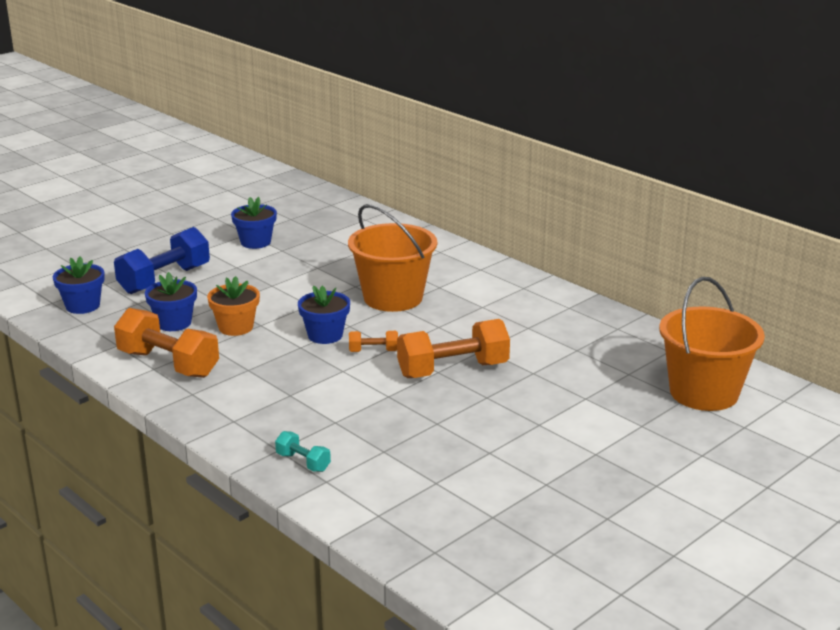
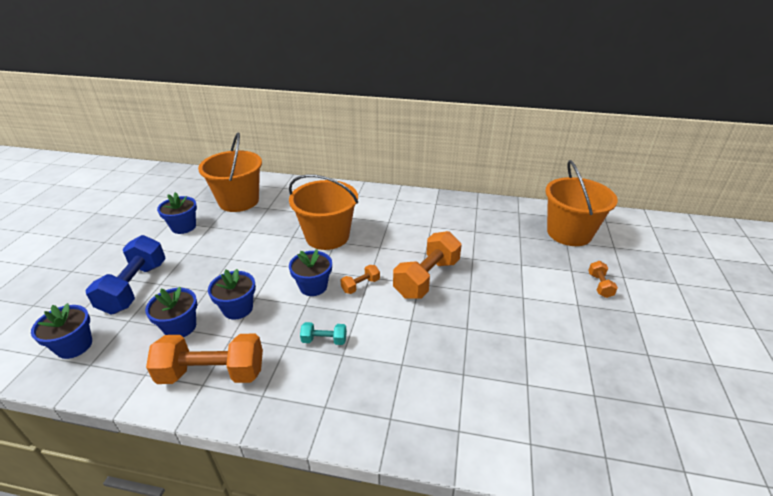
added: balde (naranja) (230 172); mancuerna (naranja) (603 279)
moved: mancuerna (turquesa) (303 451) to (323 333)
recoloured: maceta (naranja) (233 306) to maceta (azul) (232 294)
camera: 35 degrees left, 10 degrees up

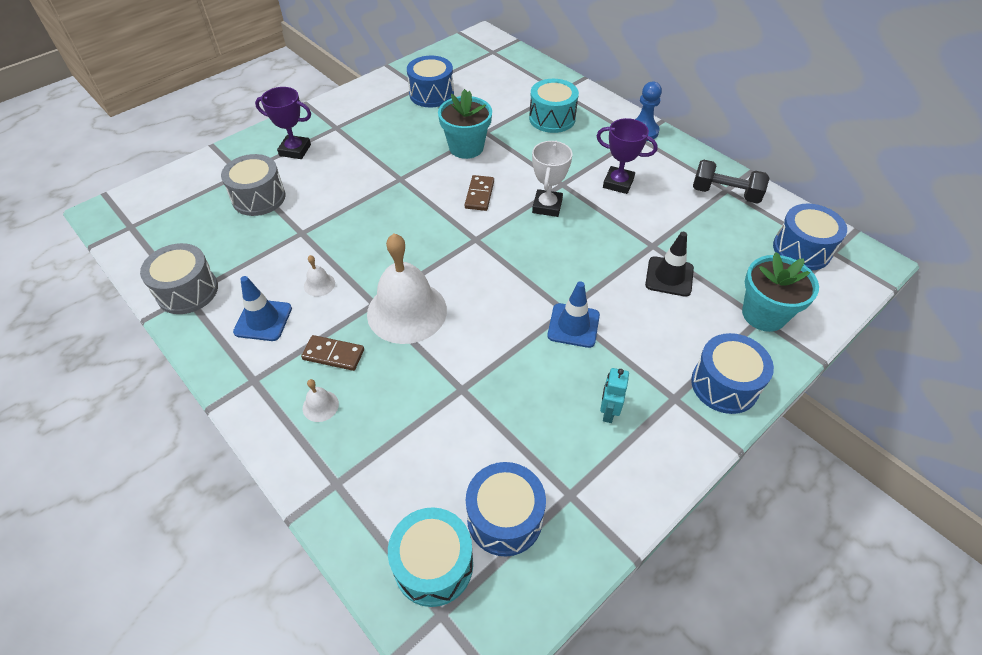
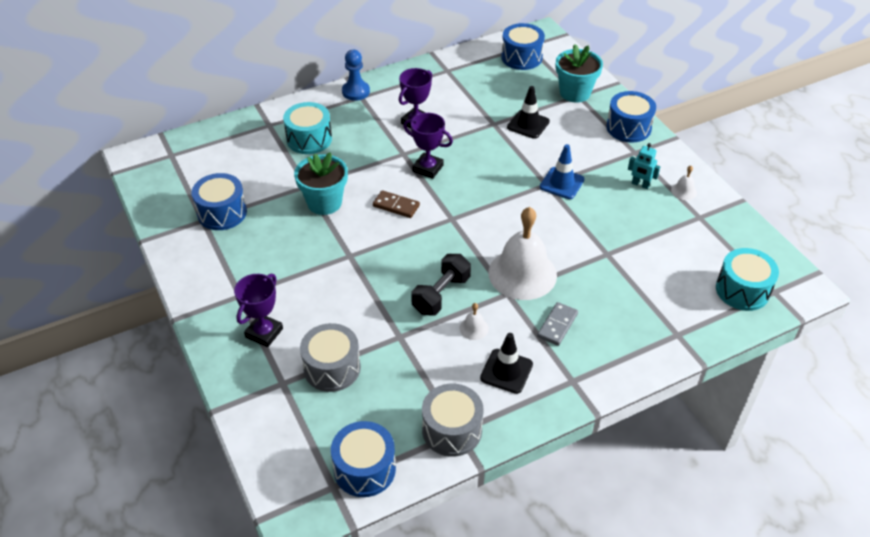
moved: tambor (azul) (506 509) to (363 459); mancuerna (negro) (731 182) to (441 285); campana (blanco) (321 400) to (684 183)
recoloured: trofeo (blanco) (552 179) to trofeo (morado) (428 146); cono de tráfico (azul) (262 308) to cono de tráfico (negro) (506 363); ficha de dominó (marrón) (332 353) to ficha de dominó (gris) (557 324)
camera: 75 degrees left, 5 degrees down

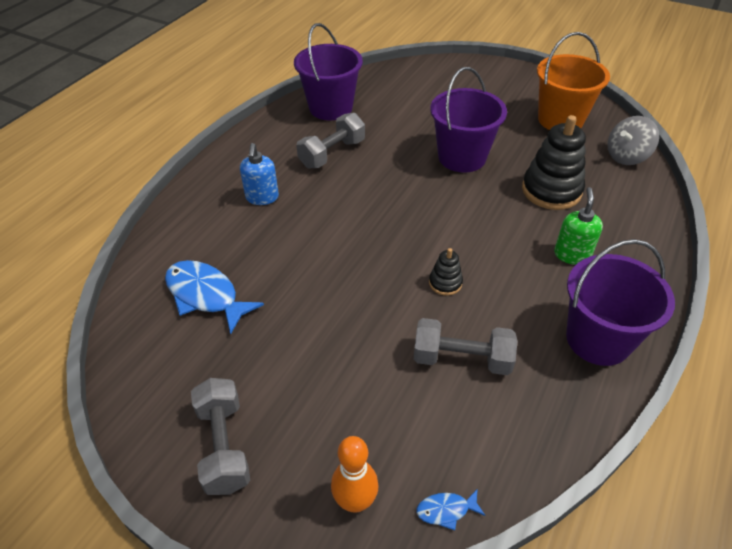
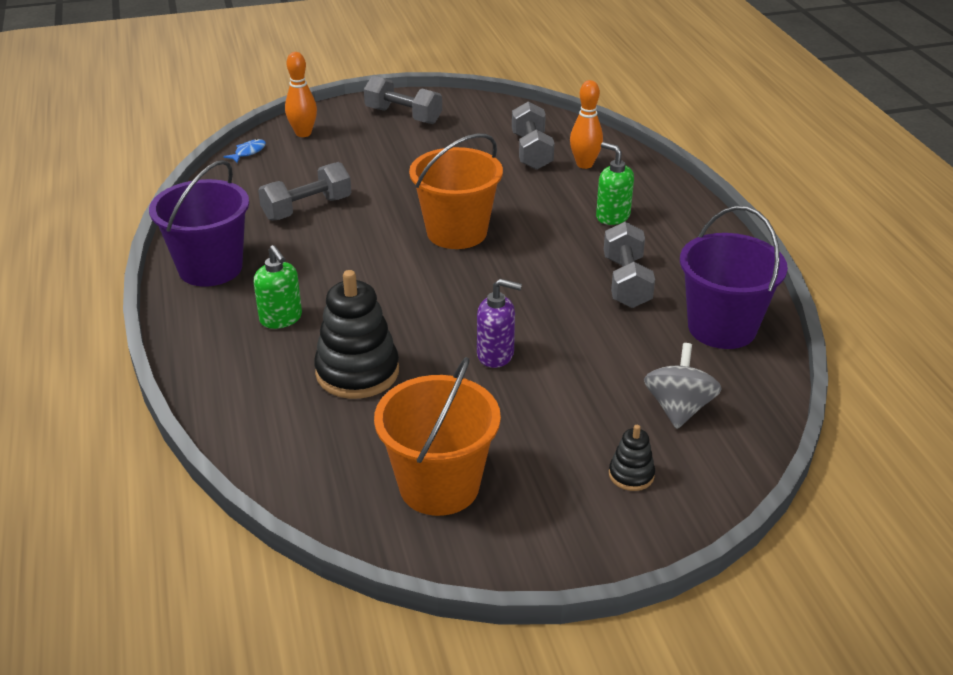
added: balde (naranja) (456 191); bolo (naranja) (586 124)
moved: juguete apilable (negro) (446 272) to (632 458); peonza (gris) (633 140) to (683 386)
replaced: balde (morado) (468 120) to dispensador de jabón (morado) (499 323); pez (azul) (214 297) to mancuerna (gris) (533 136)
recoloured: dispensador de jabón (azul) (259 174) to dispensador de jabón (verde) (615 183)
camera: 135 degrees right, 10 degrees down

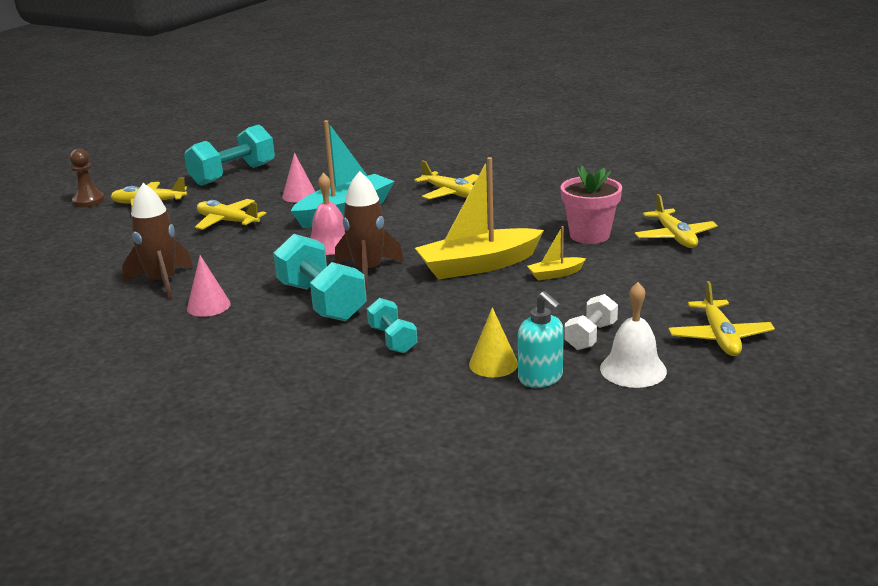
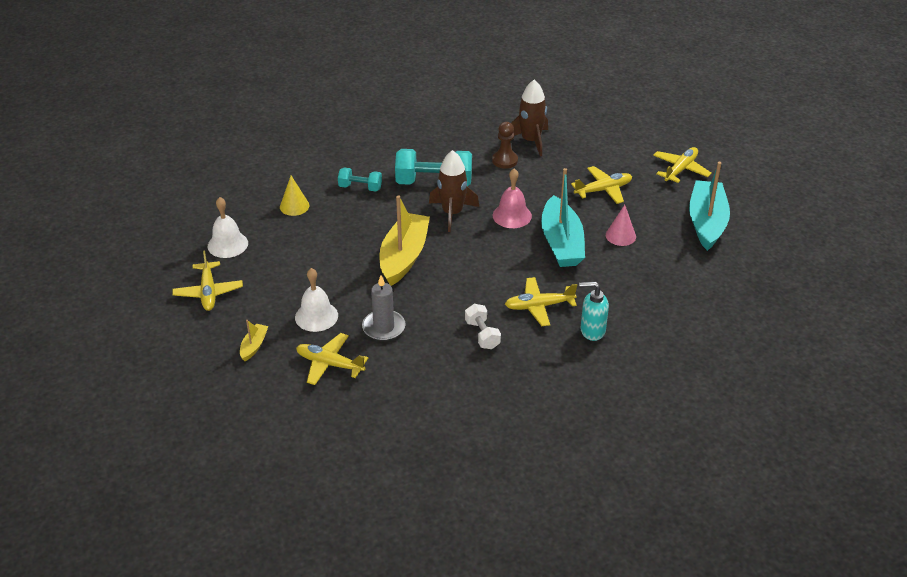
removed: cono (rosa) (209 286)
added: campana (blanco) (316 300)
moved: barco (amarillo) (556 253) to (254 340); mancuerna (blanco) (591 322) to (483 326); peón (marrón) (87 178) to (505 145); dispensador de jabón (turquesa) (541 339) to (594 311)
replaced: maceta (rosa) (591 204) to vela (gris) (383 308); mancuerna (turquesa) (229 155) to barco (turquesa) (709 206)
turned: avión (amarillo) (722 318) = (207 281) 135 degrees counterclockwise
camera: 125 degrees right, 15 degrees up

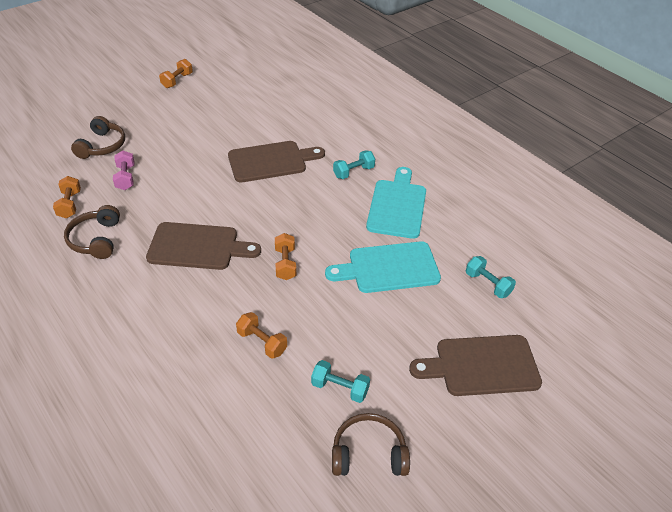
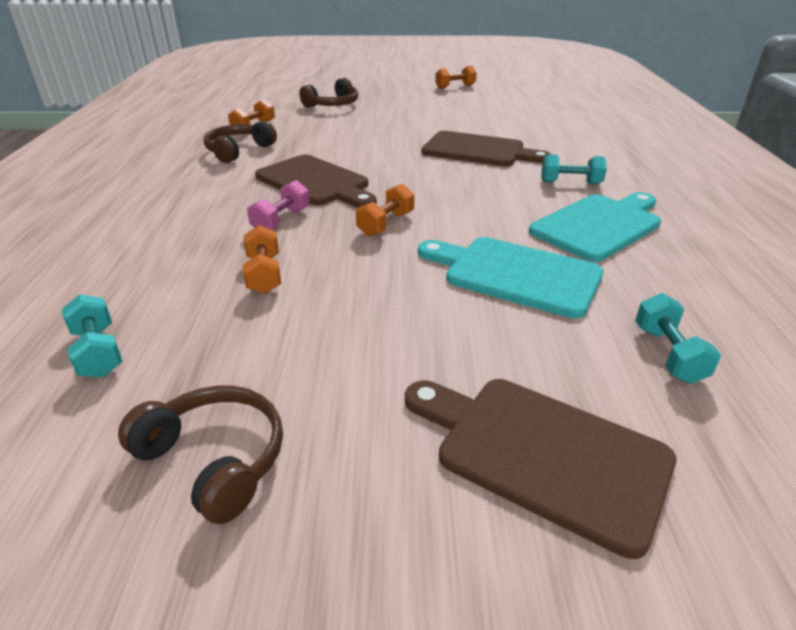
moved: mancuerna (turquesa) (340 381) to (92 335); mancuerna (rosa) (124 170) to (278 205)
camera: 40 degrees right, 10 degrees down

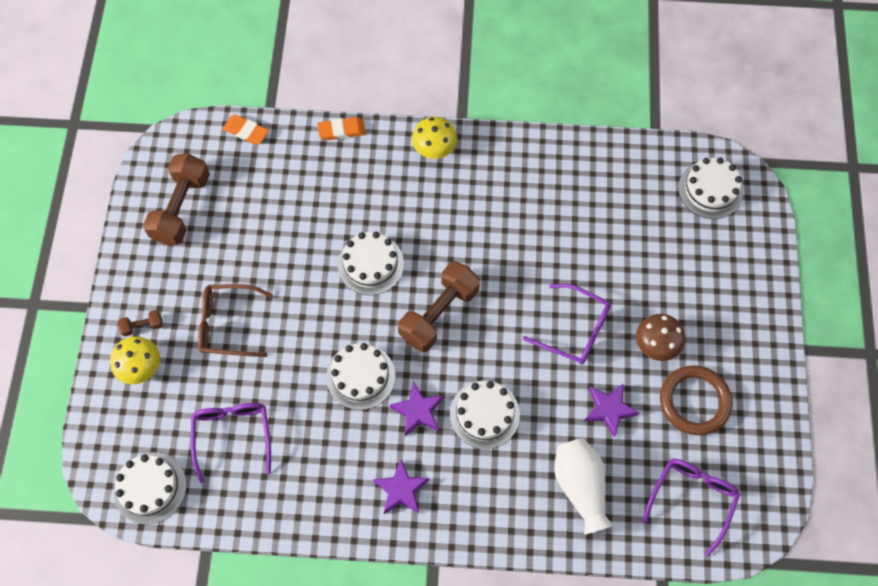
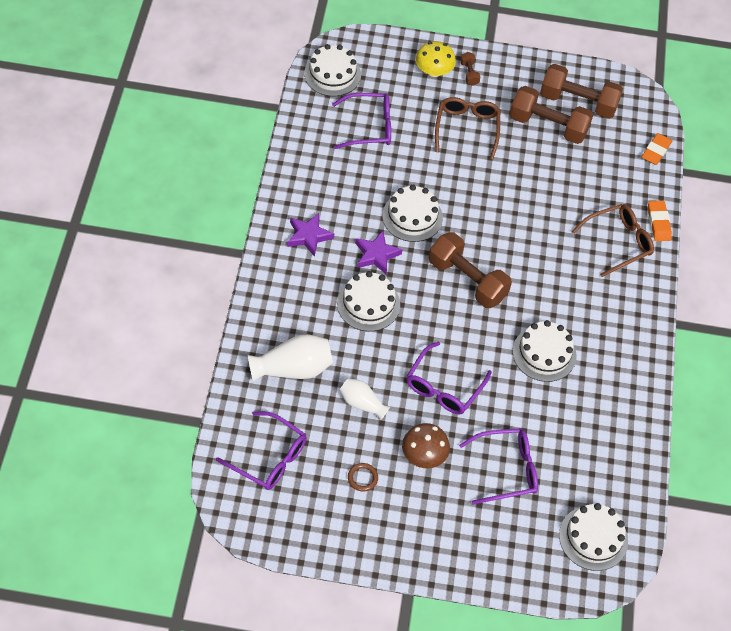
removed: seta (amarillo) (434 138)
added: gafas (morado) (498 466); mancuerna (marrón) (552 115); gafas (marrón) (613 240)
moved: tarta (blanco) (371 263) to (545 351)
replaced: estrella (morado) (611 410) to florero (blanco) (365 399)
resized: anillo (marrón) (696 400) = (363 477) x0.44
camera: 90 degrees right, 10 degrees down

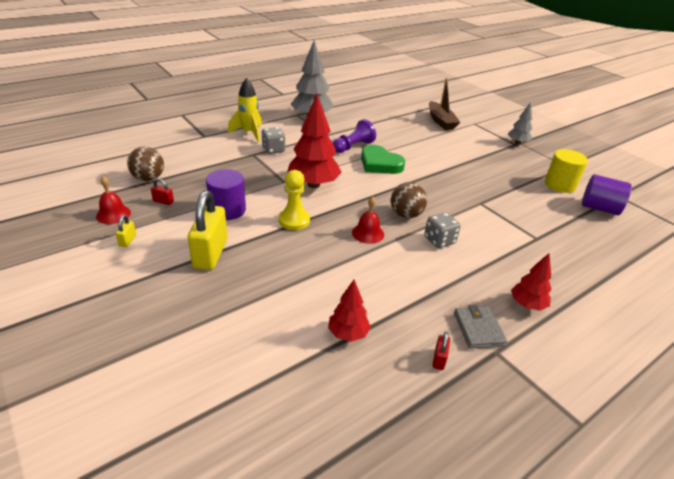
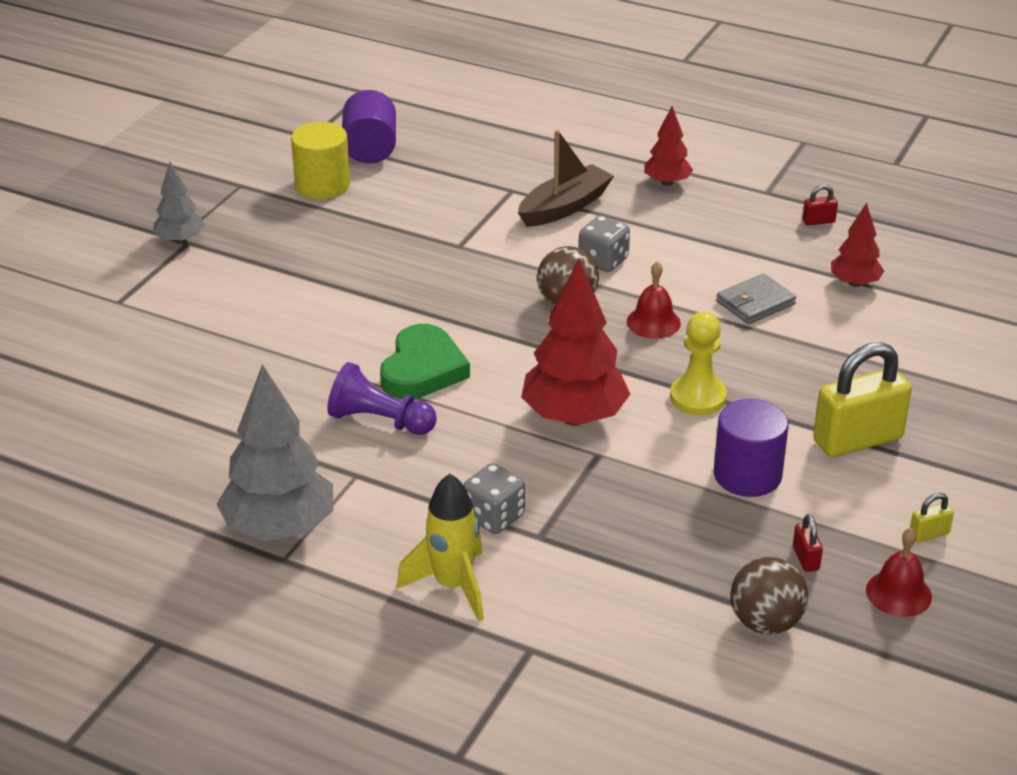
moved: barco (marrón) (444 104) to (566 178); cartera (gris) (480 327) to (756 299)
camera: 115 degrees left, 0 degrees up

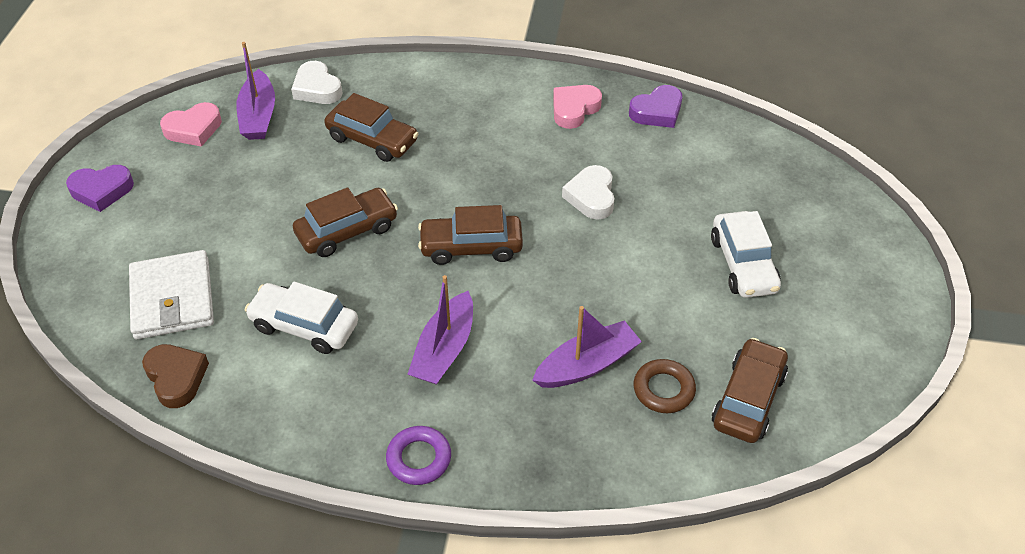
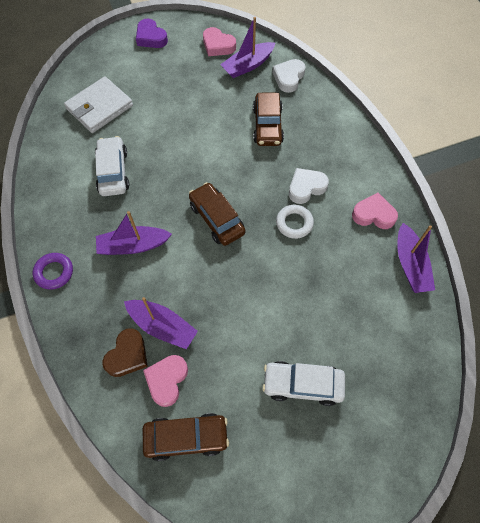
removed: coche (marrón) (345 222)
added: anillo (blanco) (295 222)
moved: corazón (marrón) (175 376) to (125 352); corazón (blanco) (588 192) to (309 186)
replaced: anillo (marrón) (665 386) to corazón (rosa) (165 381); corazón (morado) (655 106) to barco (morado) (416 258)
turned: coche (blanco) (746 254) = (303 383) 45 degrees clockwise
camera: 60 degrees right, 15 degrees up

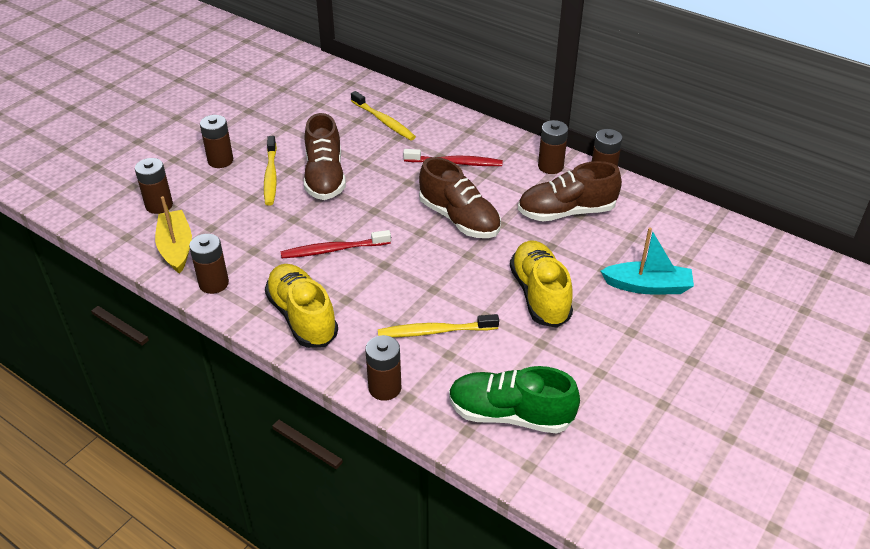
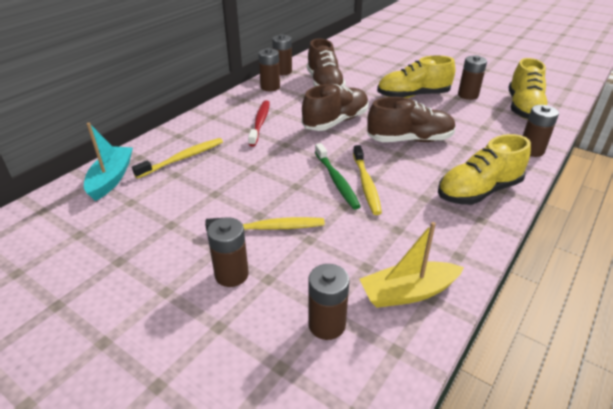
removed: cepillo de dientes (rojo) (336 244)
added: cepillo de dientes (verde) (338 176)
moved: barco (turquesa) (647 260) to (108 162); cepillo de dientes (amarillo) (438 325) to (367 180); zapato (marrón) (325 156) to (411 119); pila (marrón) (209 264) to (472 77)
recoloured: zapato (verde) (514 400) to zapato (amarillo) (528 88)
camera: 90 degrees left, 5 degrees down

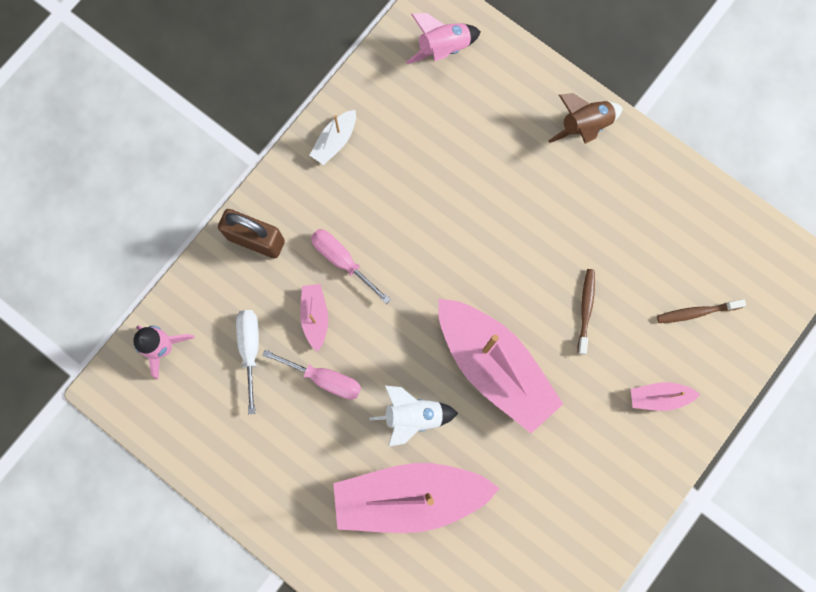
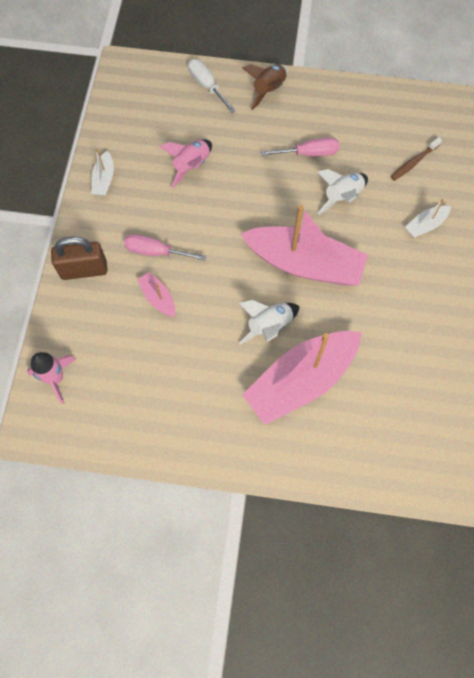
moved: cohete (rosa) (443 38) to (185 164); destornillador (blanco) (247 362) to (212 86); destornillador (rosa) (311 374) to (300 147)
replaced: cepillo de dientes (marrón) (586 312) to cohete (blanco) (343 191)
recoloured: barco (rosa) (665 396) to barco (blanco) (428 218)
camera: 30 degrees left, 10 degrees down

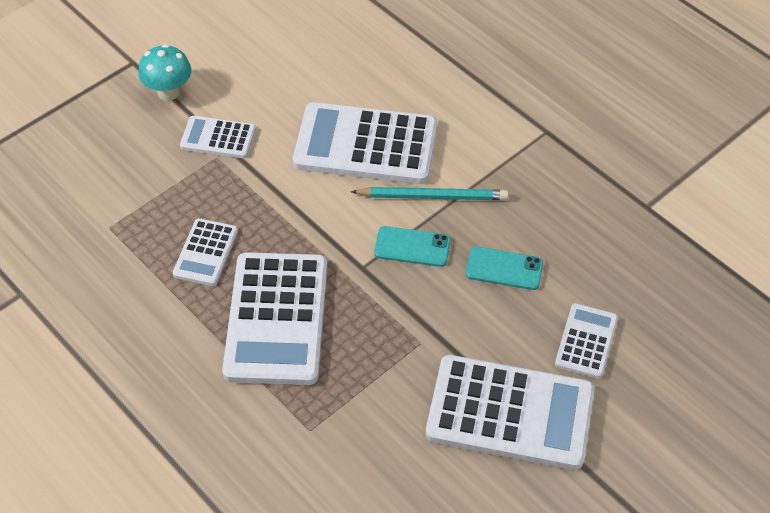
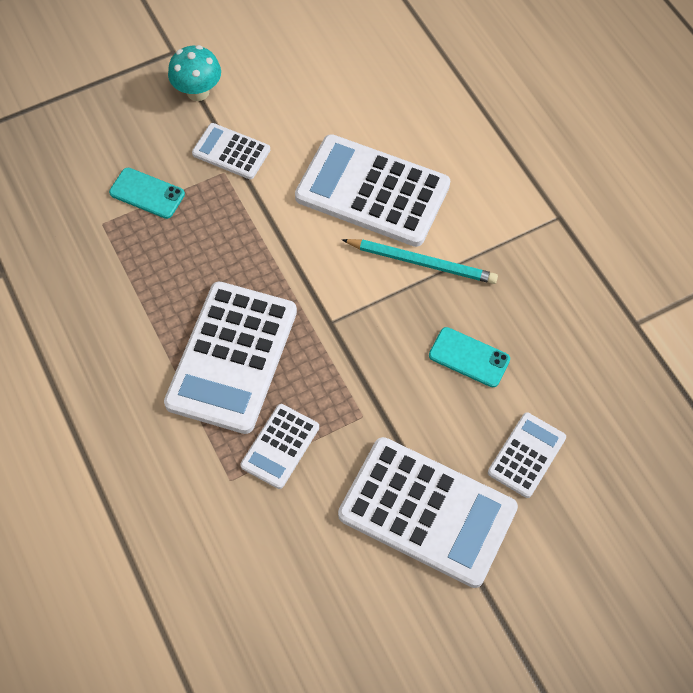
moved: móvil (turquesa) (412 246) to (147 193); calculadora (blanco) (205 252) to (279 446)
camera: 15 degrees right, 10 degrees up

